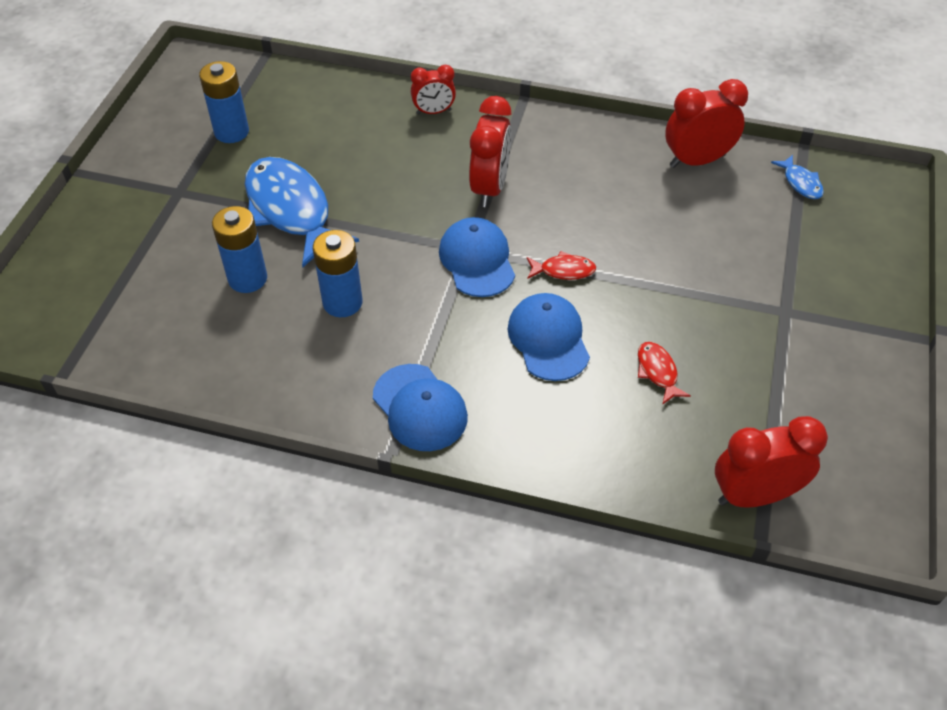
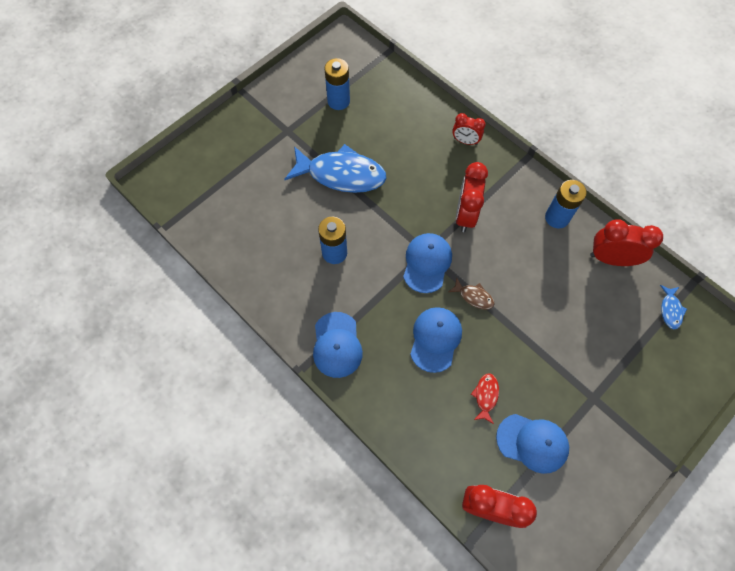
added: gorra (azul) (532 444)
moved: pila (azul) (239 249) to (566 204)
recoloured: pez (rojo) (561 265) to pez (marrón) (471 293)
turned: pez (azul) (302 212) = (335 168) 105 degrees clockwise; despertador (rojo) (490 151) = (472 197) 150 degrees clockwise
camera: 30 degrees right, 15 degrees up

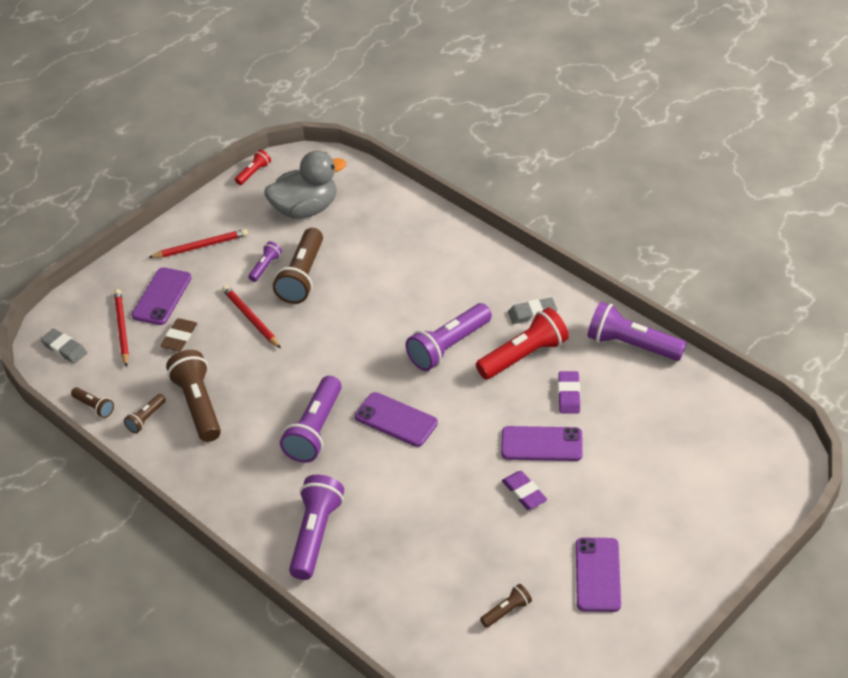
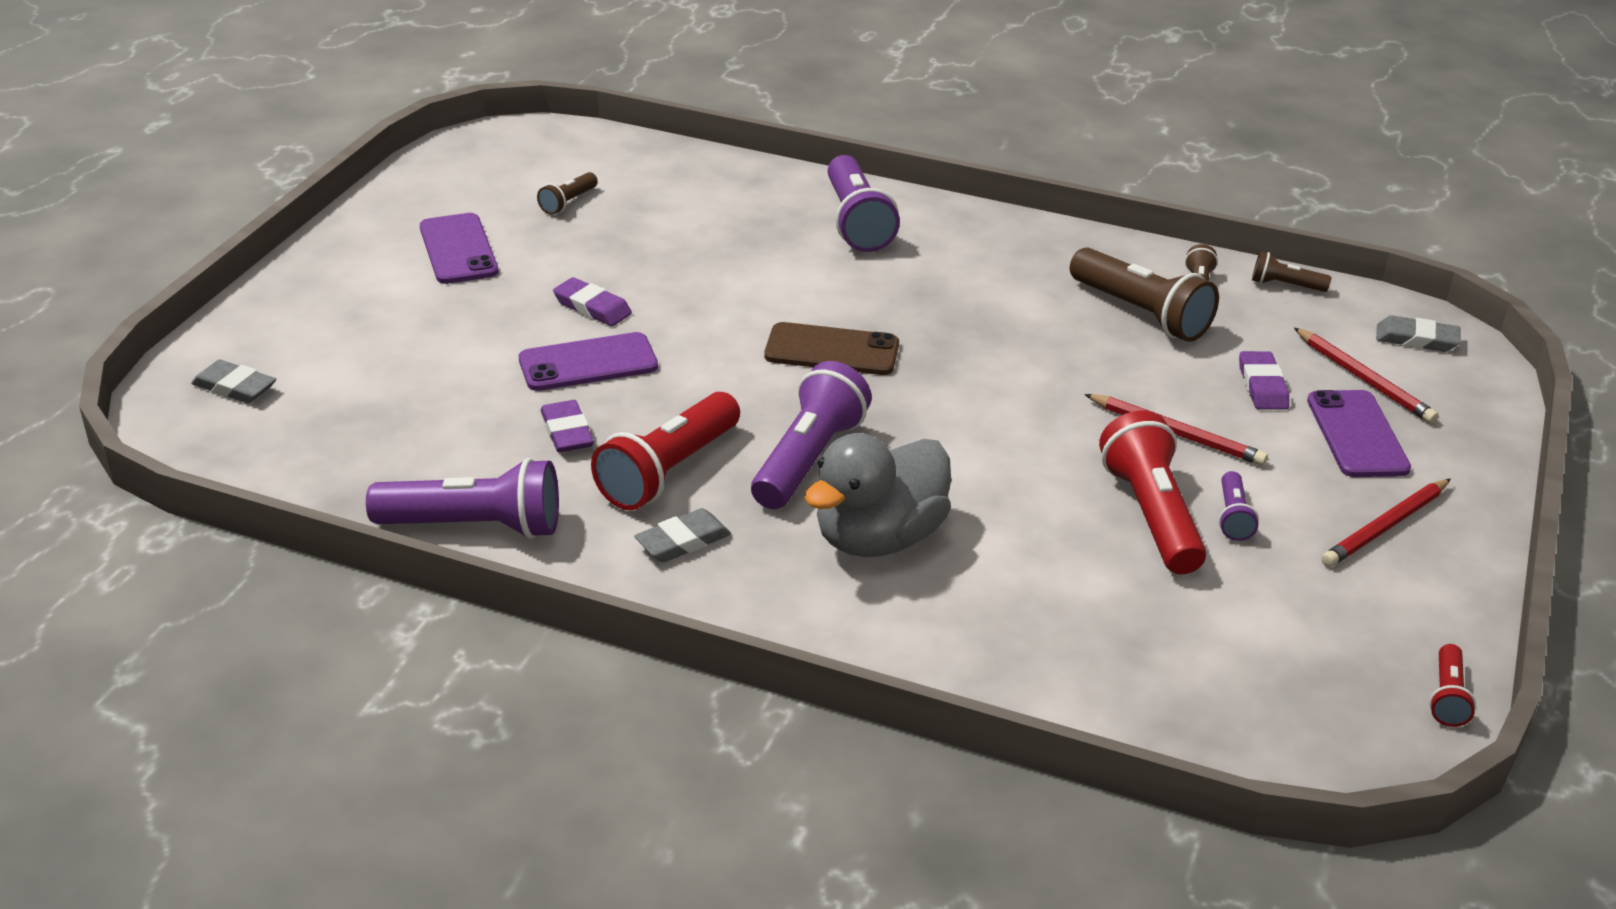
removed: lámpara de mano (morado) (311 419)
added: goma de borrar (gris) (233 381)
moved: pato (gris) (305 185) to (878 495)
recoloured: móvil (morado) (396 419) to móvil (marrón) (832 348); lámpara de mano (marrón) (298 266) to lámpara de mano (rojo) (1152 492); goma de borrar (marrón) (178 335) to goma de borrar (morado) (1264 380)
camera: 155 degrees right, 10 degrees down

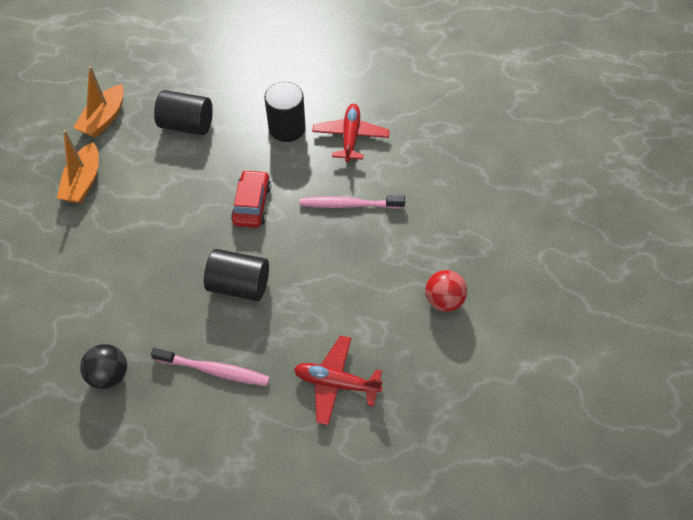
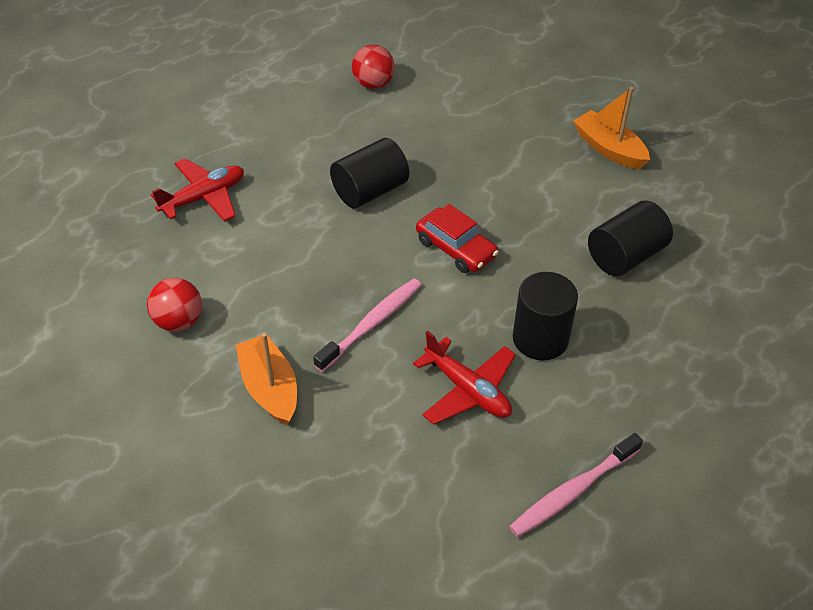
moved: barco (naranja) (98 102) to (266 379); cepillo de dientes (rosa) (210 366) to (576 485)
recoloured: pelota (negro) (103 366) to pelota (rojo) (373 67)
camera: 130 degrees right, 10 degrees down

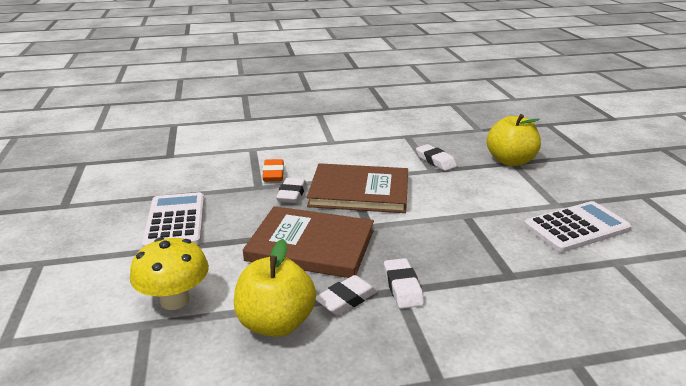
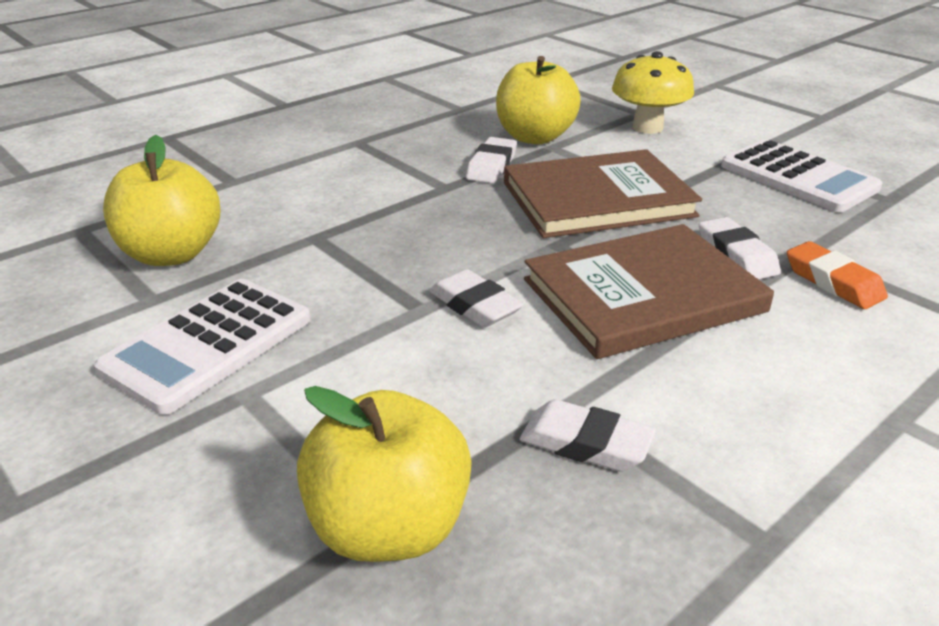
added: manzana (amarillo) (162 200)
moved: goma de borrar (blanco) (404 283) to (477 298)
camera: 150 degrees right, 5 degrees up

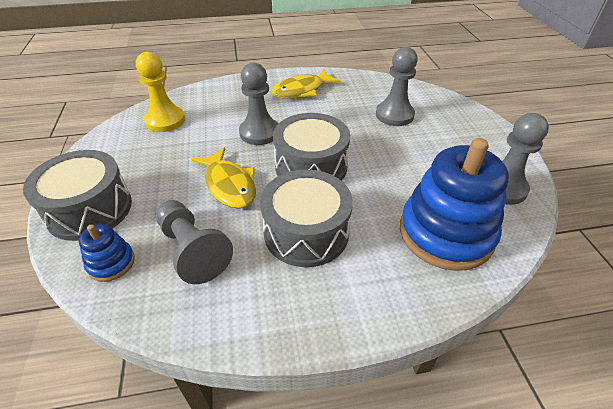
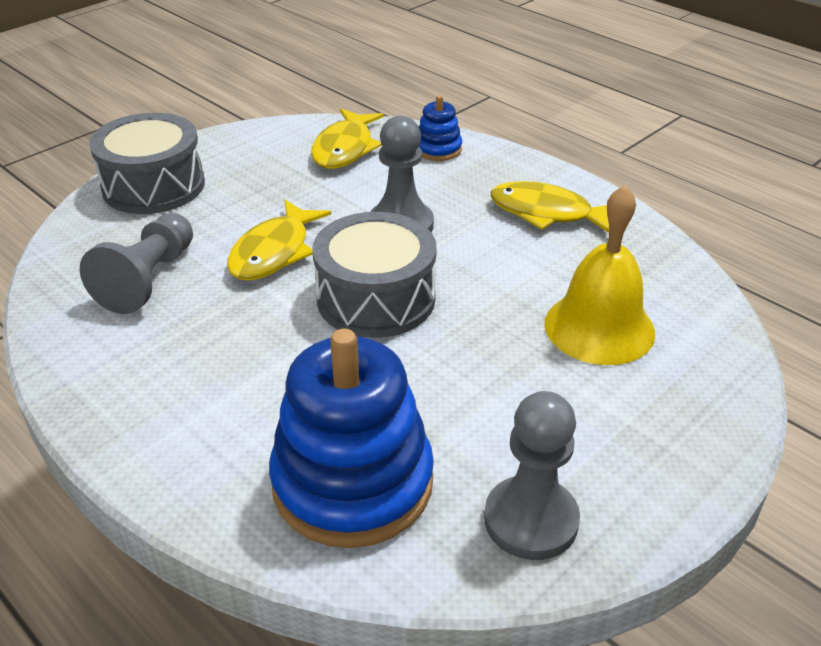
removed: tambor (gris) (306 218)
moved: juguete apilable (azul) (107 253) to (440 128)
replaced: peón (amarillo) (160 92) to pez (amarillo) (347 138); peón (gris) (397 86) to campana (amarillo) (599 275)
camera: 55 degrees right, 5 degrees down

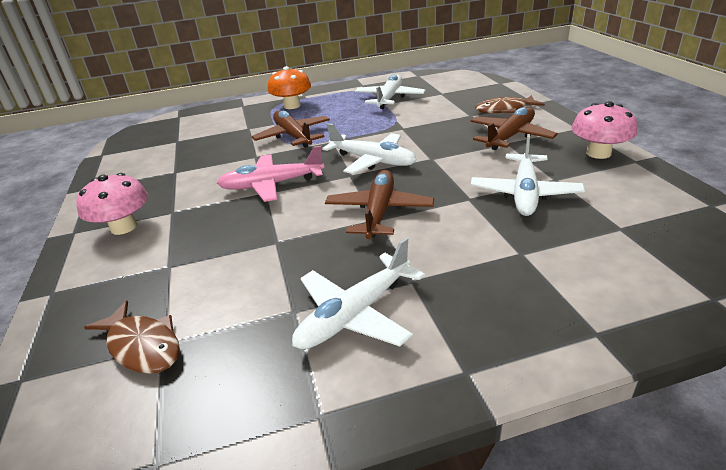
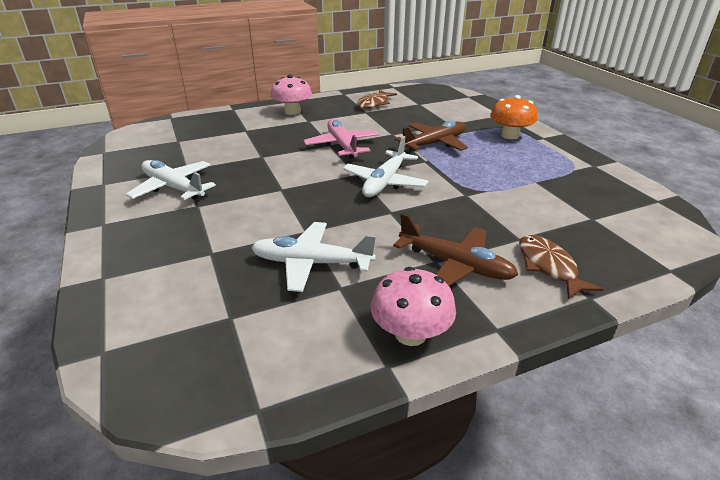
removed: avión (marrón) (379 204); avión (blanco) (390 92)
moved: pez (marrón) (132 337) to (377 99)
camera: 80 degrees right, 0 degrees up

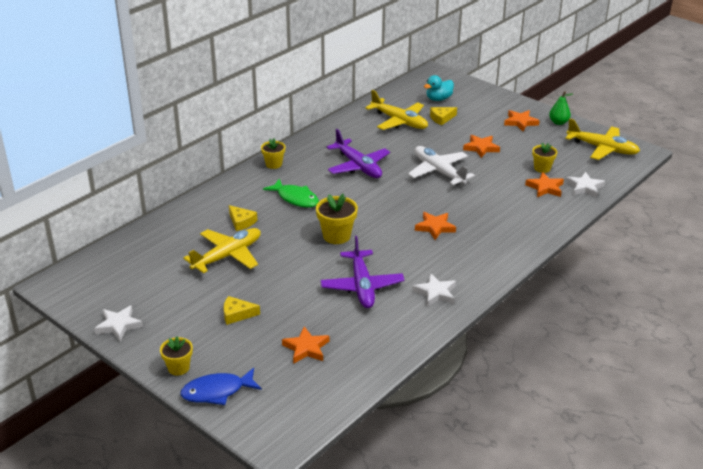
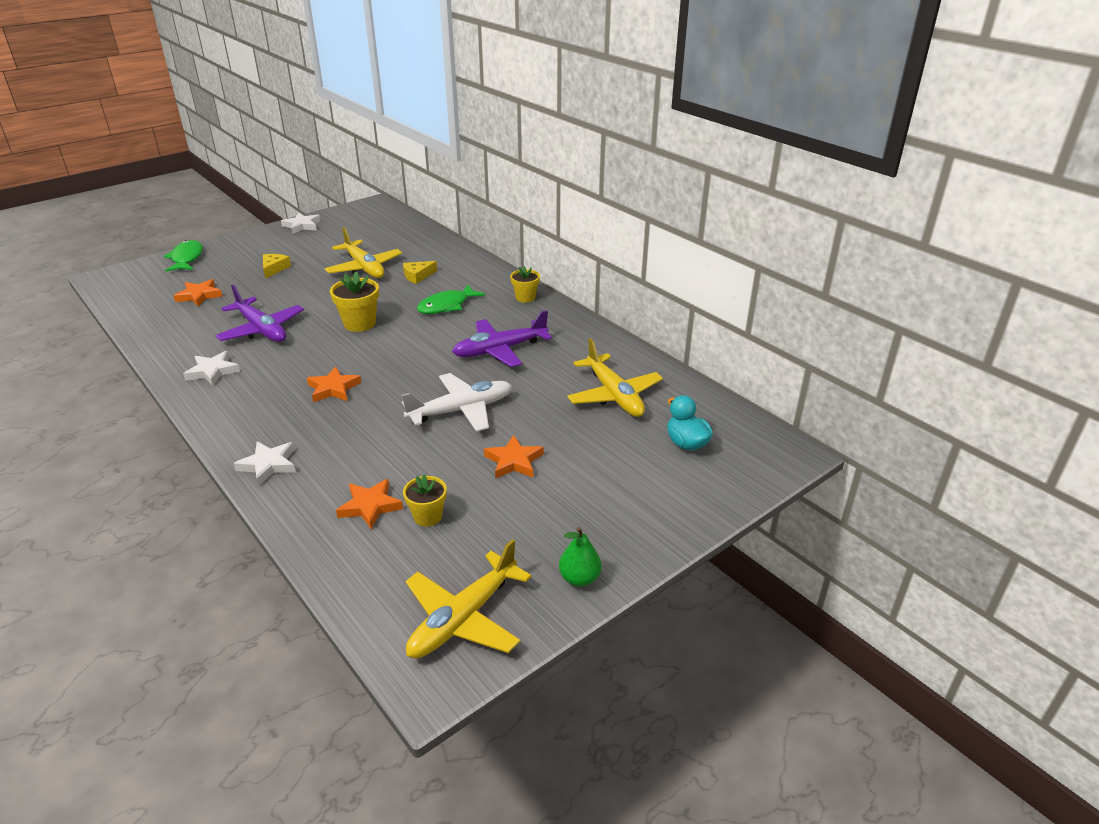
removed: maceta (amarillo) (176 356); queso (amarillo) (443 116); estrella (naranja) (522 121)
moved: estrella (blanco) (585 185) to (265 463)
recoloured: pez (azul) (221 386) to pez (verde) (183 255)
turned: avión (morado) (362 272) = (259 313) 135 degrees counterclockwise; avión (amarillo) (396 110) = (615 377) 75 degrees counterclockwise
camera: 100 degrees right, 0 degrees up

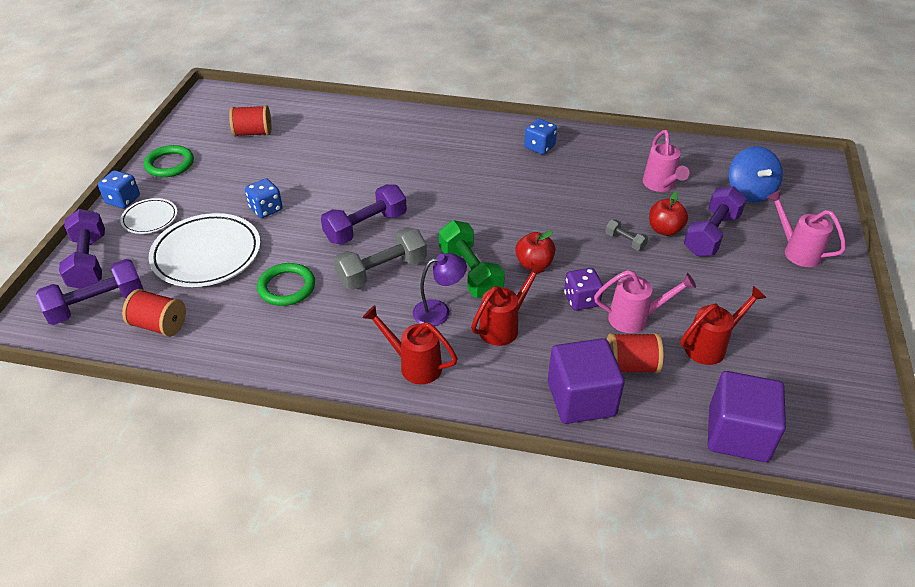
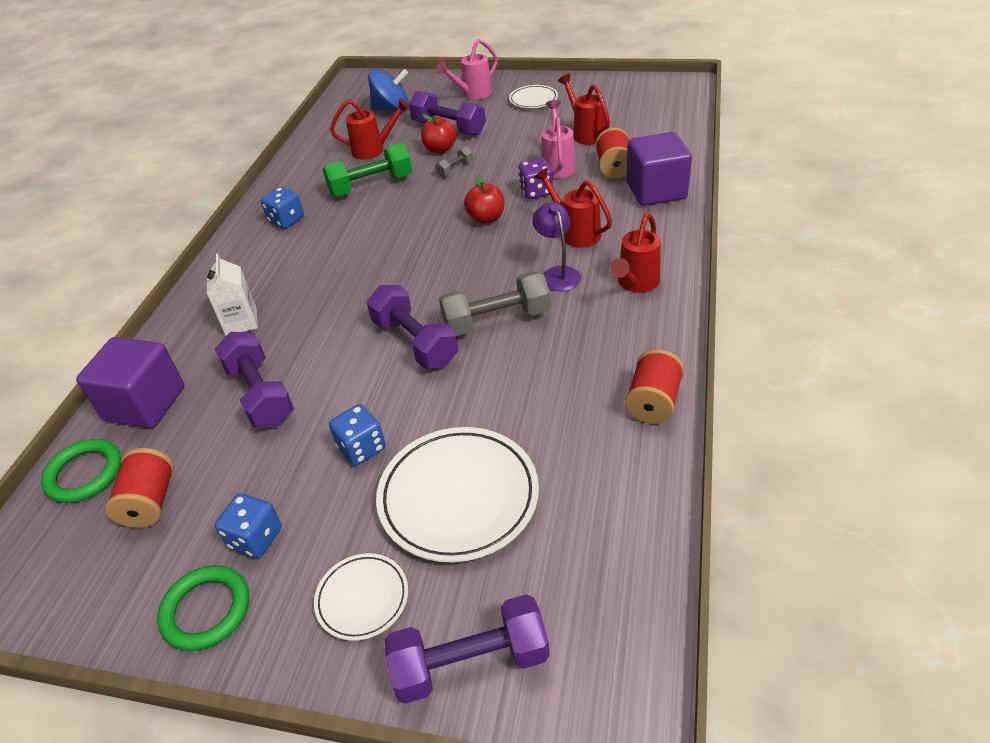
added: cartón de leche (blanco) (232 295); plato (blanco) (533 96)
moved: anillo (verde) (286 284) to (81 471); cubo (morado) (747 416) to (130 382); mancuerna (morado) (90 292) to (254 380); dado (azul) (119 189) to (248 525); mancuerna (verde) (472 259) to (367 170); carrete (rojo) (154 313) to (654 386)
recoloured: regadera (rosa) (666 161) to regadera (rojo) (370 129)
turned: mancuerna (gris) (380 258) = (495 303) 75 degrees counterclockwise
camera: 85 degrees left, 0 degrees up

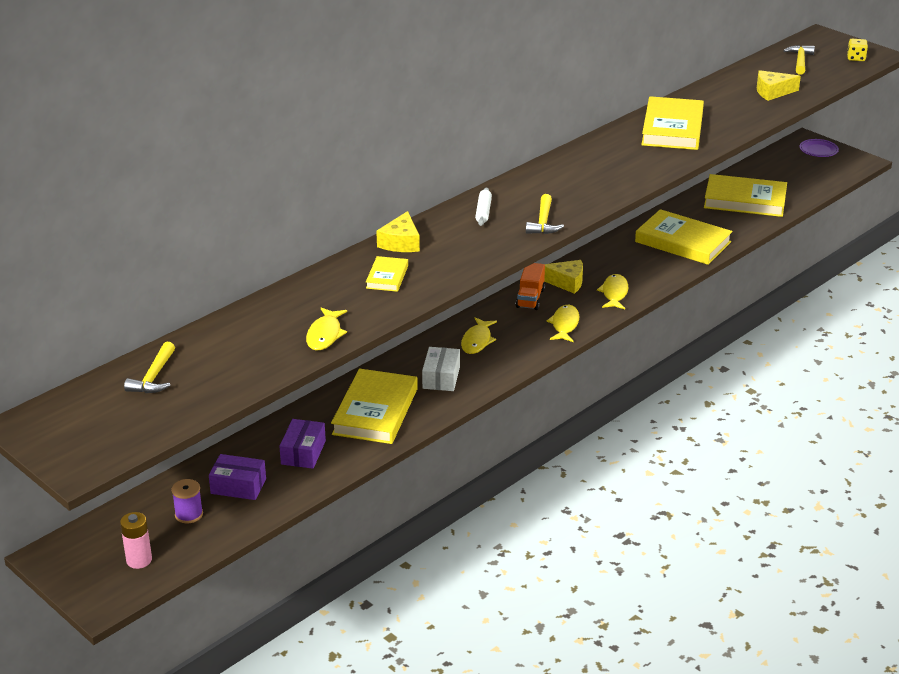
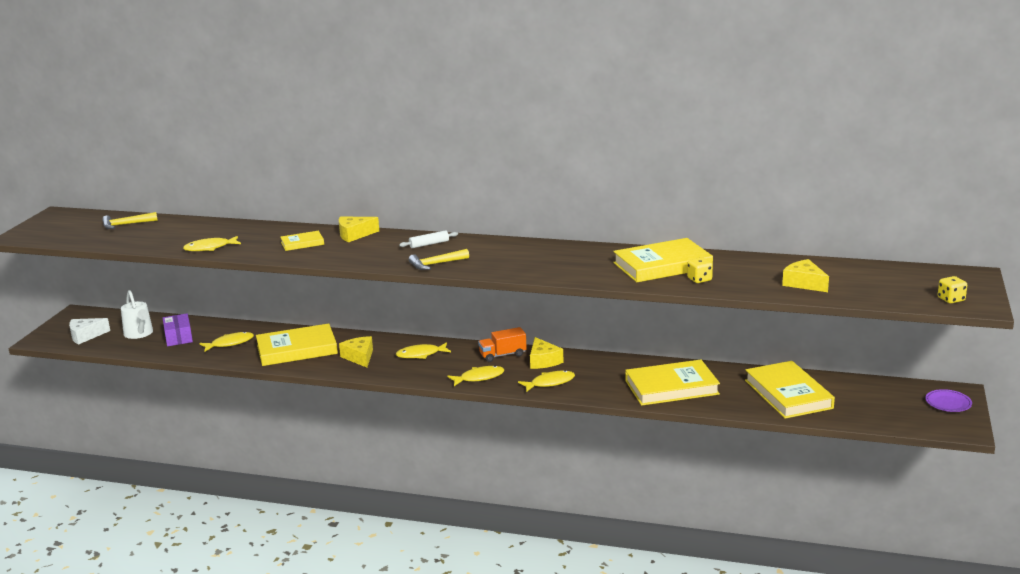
removed: martillo (amarillo) (799 60)
added: dado (amarillo) (700 270)
replaced: pila (rosa) (136 540) to queso (blanco) (89 331); carrete (morado) (187 501) to regadera (blanco) (137 314); caja (morado) (302 444) to pez (amarillo) (227 342); caja (blanco) (441 369) to queso (amarillo) (356 352)
turned: libro (amarillo) (684 237) = (672 383) 75 degrees clockwise
camera: 60 degrees right, 10 degrees down

